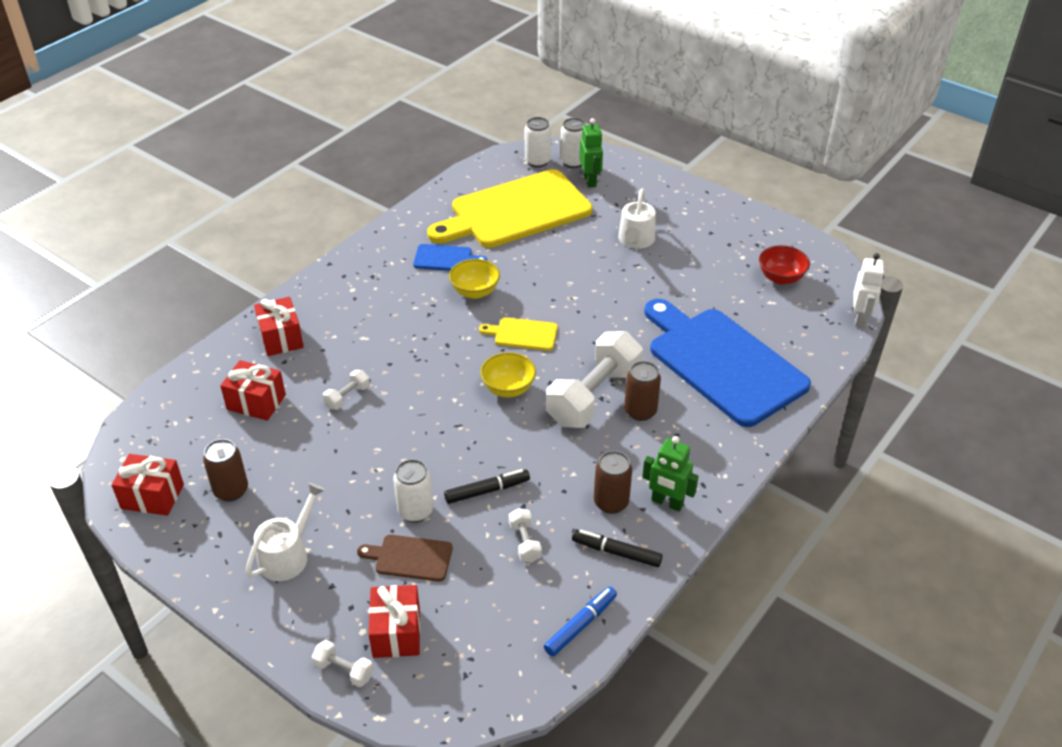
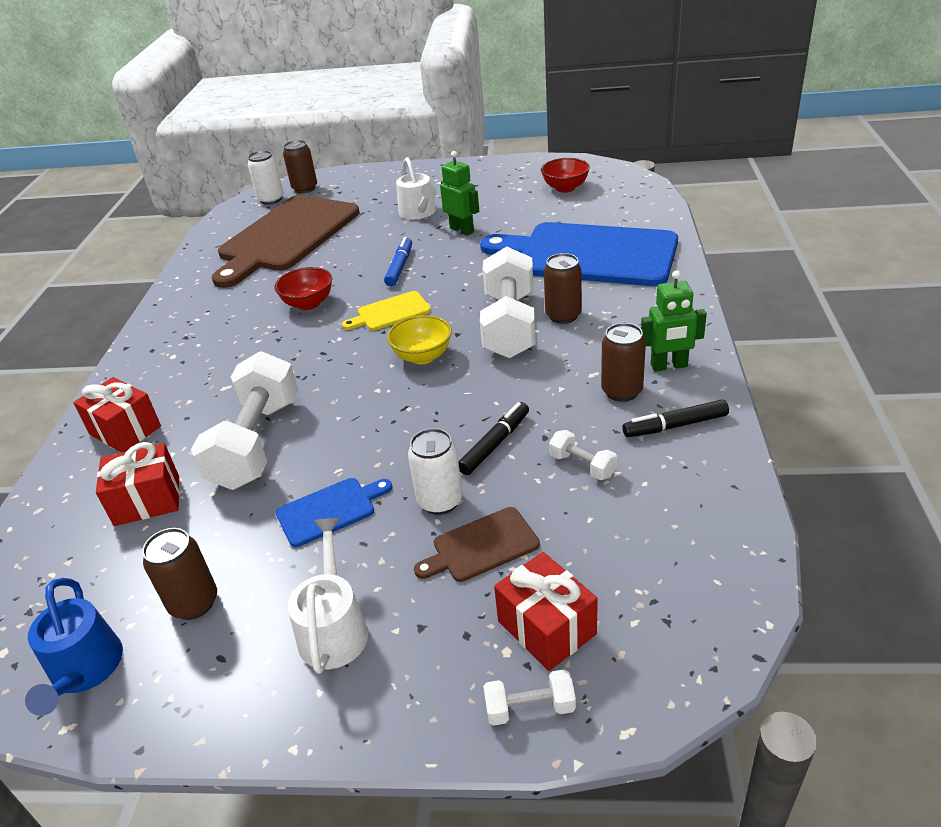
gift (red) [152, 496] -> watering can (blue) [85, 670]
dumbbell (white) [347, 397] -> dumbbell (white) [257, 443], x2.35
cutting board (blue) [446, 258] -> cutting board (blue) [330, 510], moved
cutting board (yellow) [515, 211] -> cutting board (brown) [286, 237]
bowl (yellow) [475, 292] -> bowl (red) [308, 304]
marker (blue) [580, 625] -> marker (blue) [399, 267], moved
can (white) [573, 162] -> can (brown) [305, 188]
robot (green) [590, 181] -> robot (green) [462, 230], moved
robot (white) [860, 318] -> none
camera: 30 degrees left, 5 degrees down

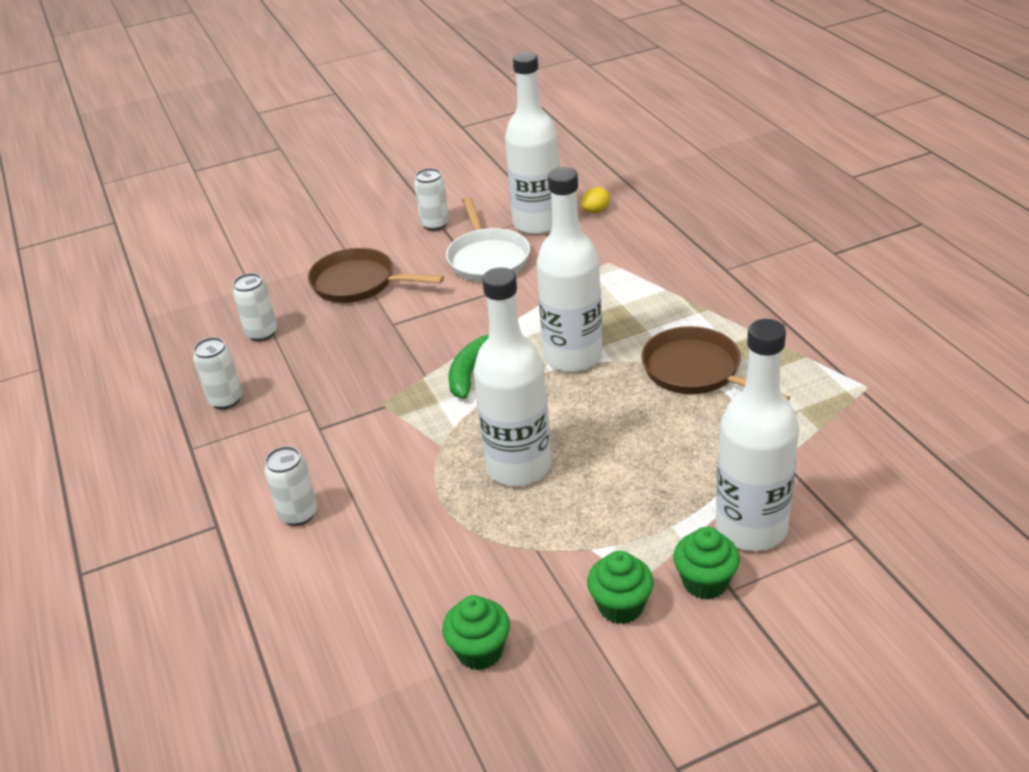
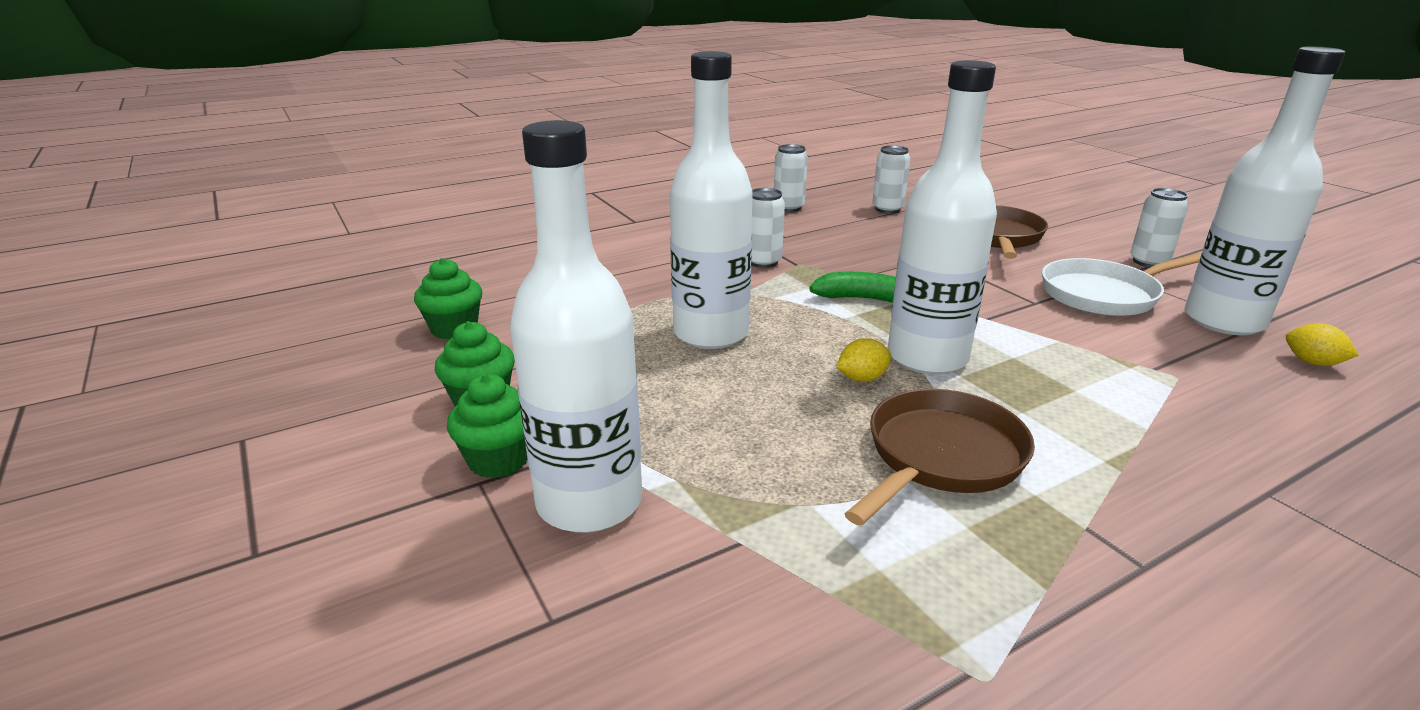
can (white) [298, 514] -> can (white) [763, 262], moved
none -> lemon (yellow) [862, 378]
camera: 80 degrees right, 10 degrees down

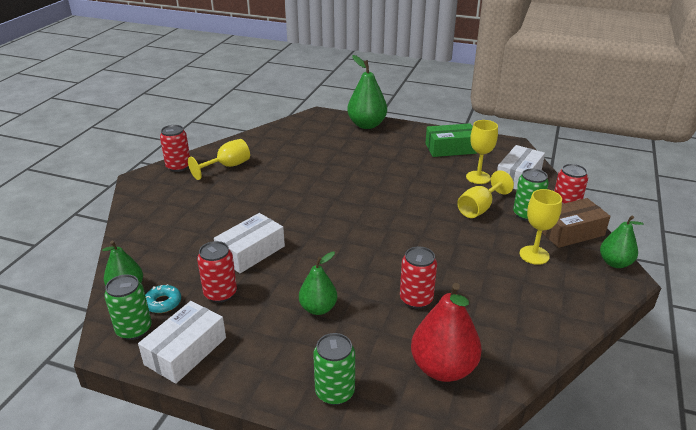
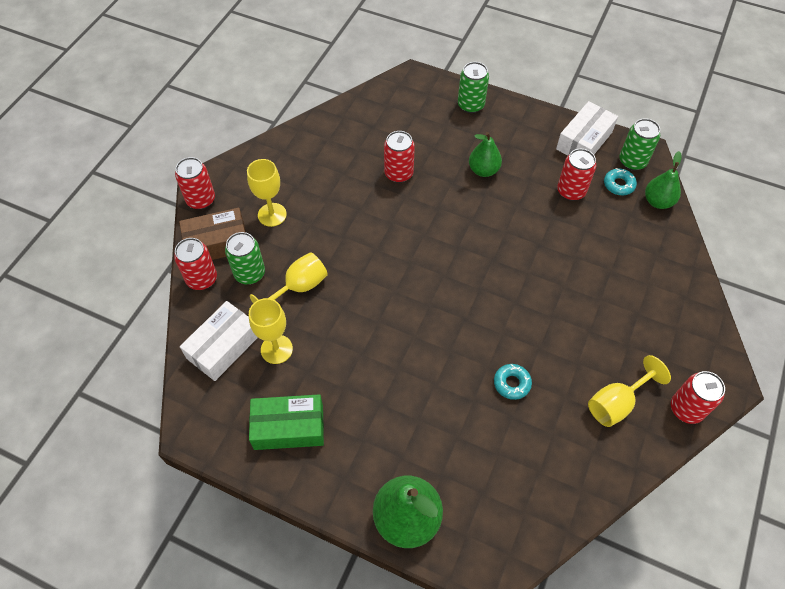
box (white) [251, 252] -> none
pear (red) [443, 368] -> none
pear (green) [615, 263] -> can (red) [201, 200]
none -> donut (turquoise) [512, 383]
camera: 175 degrees left, 25 degrees up

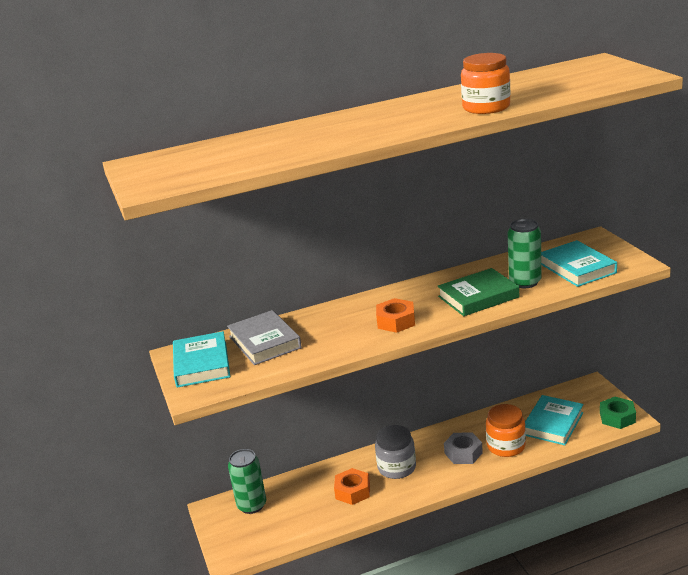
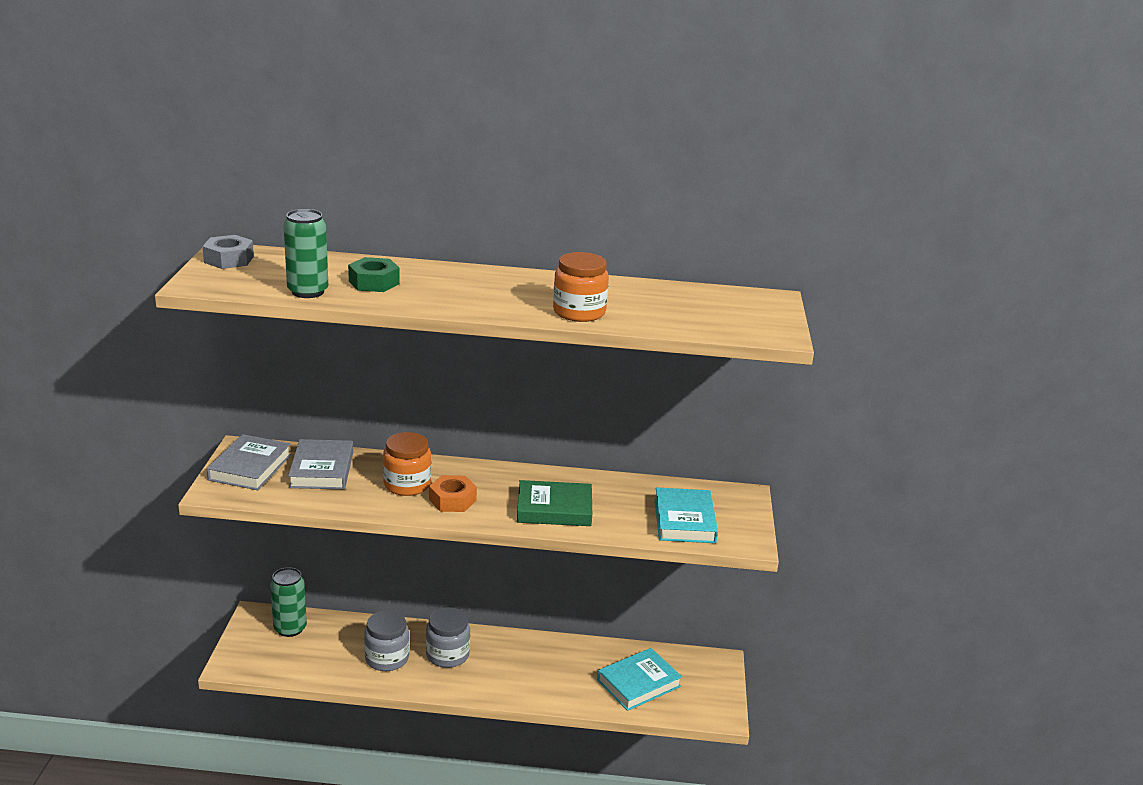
book (turquoise) [202, 364] -> book (grey) [250, 467]
nut (orange) [353, 491] -> jar (grey) [387, 658]
nut (grey) [463, 453] -> nut (grey) [229, 259], moved
jar (orange) [506, 446] -> jar (orange) [407, 484], moved
can (green) [525, 282] -> can (green) [308, 291], moved
nut (green) [617, 417] -> nut (green) [374, 282], moved
camera: 20 degrees right, 0 degrees up

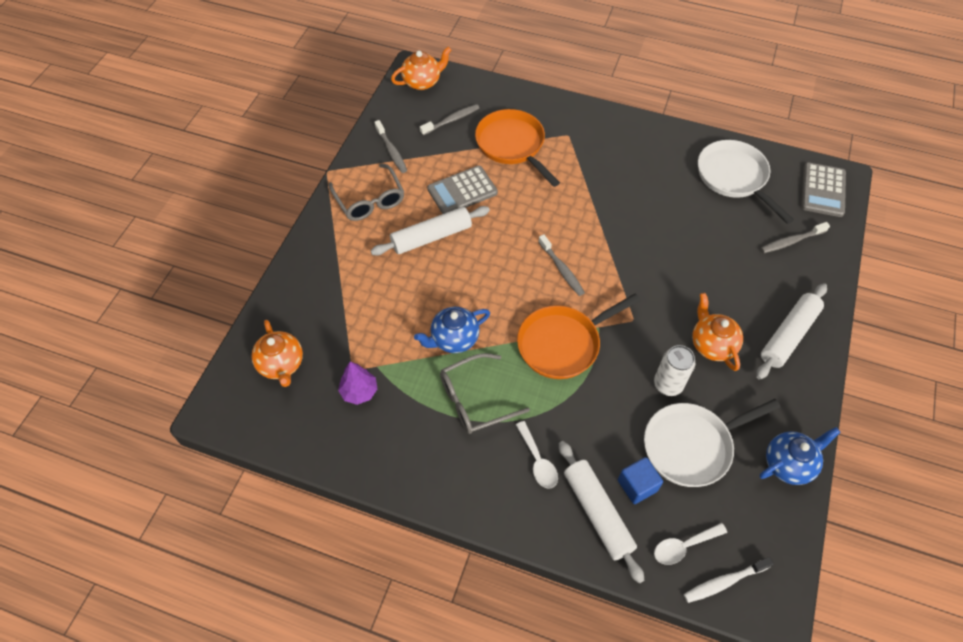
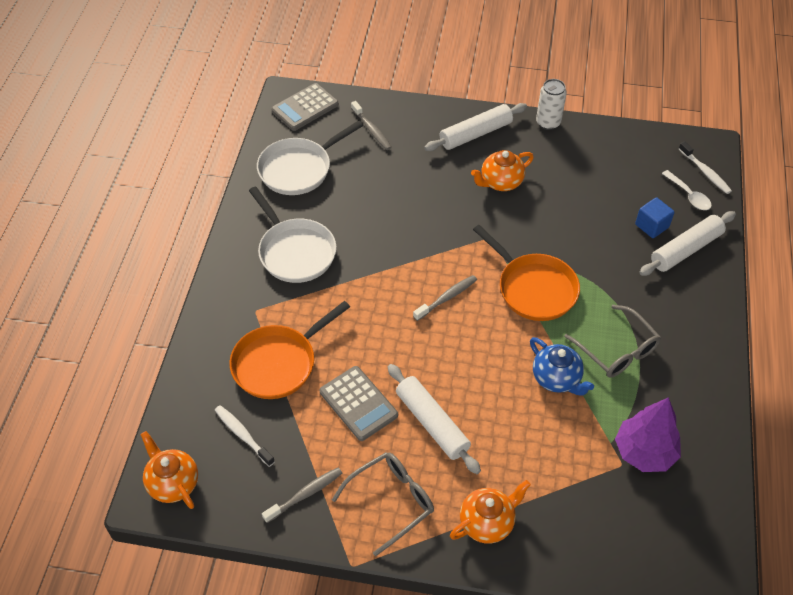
teapot (orange) [281, 364] -> teapot (orange) [487, 522], moved
tree (purple) [359, 391] -> tree (purple) [644, 452], x1.59
toothbrush (grey) [451, 120] -> toothbrush (white) [243, 435]
spoon (white) [538, 461] -> none
pan (white) [692, 446] -> pan (white) [295, 251], moved
can (white) [668, 384] -> can (white) [548, 123], moved
rolling pin (white) [788, 335] -> rolling pin (white) [476, 134], 60 degrees counterclockwise
teapot (blue) [788, 464] -> none
calculator (grey) [823, 190] -> calculator (grey) [305, 107], 135 degrees clockwise
camera: 100 degrees left, 5 degrees down

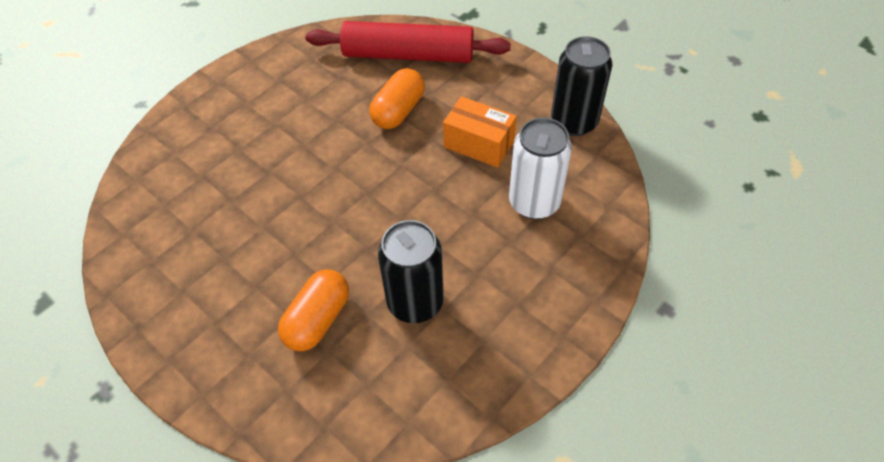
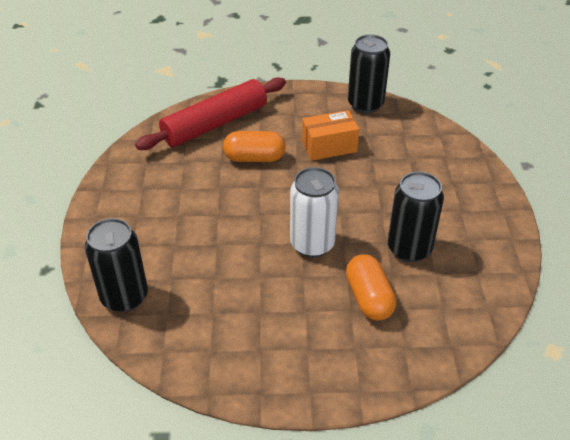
capsule (orange) [398, 111] -> capsule (orange) [254, 158], 75 degrees counterclockwise
can (white) [534, 202] -> can (white) [312, 244], moved
none -> can (black) [124, 297]
camera: 45 degrees left, 10 degrees down

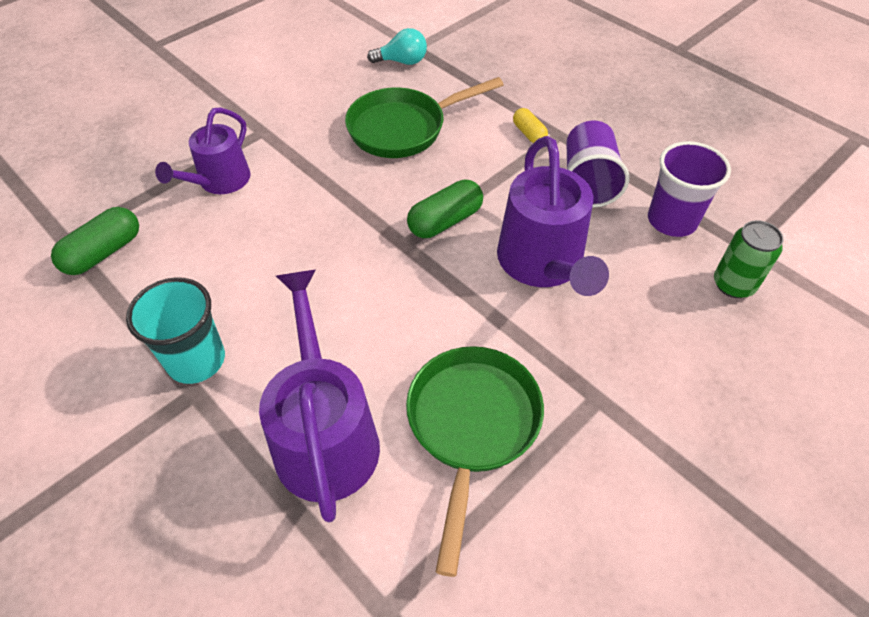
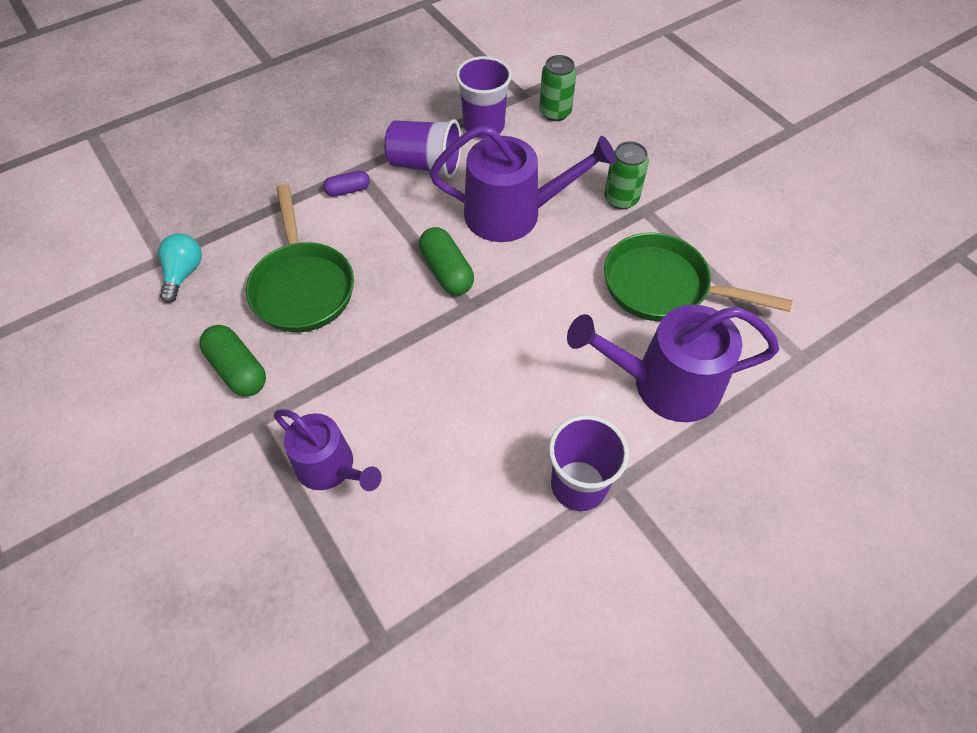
capsule (green) [104, 252] -> capsule (green) [237, 369], moved
cup (turquoise) [196, 360] -> cup (purple) [579, 485]
capsule (yellow) [529, 133] -> capsule (purple) [348, 190]
none -> can (green) [621, 199]
camera: 80 degrees left, 5 degrees up

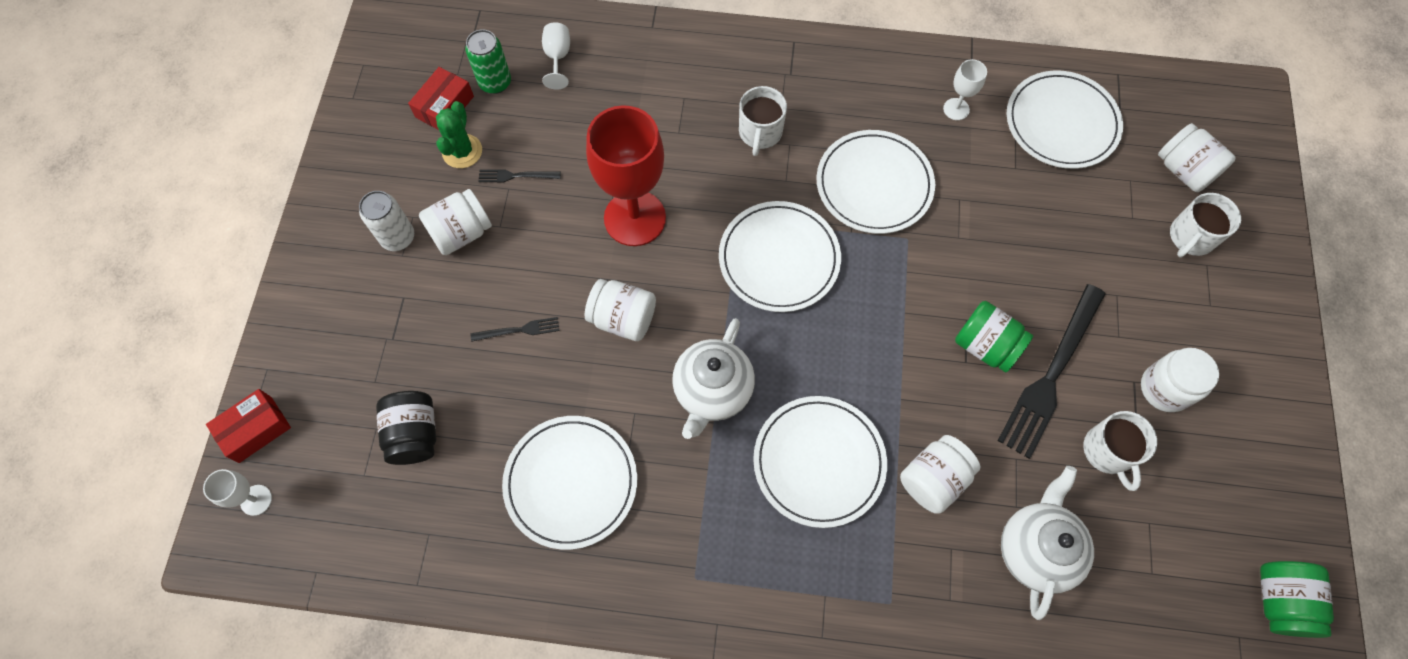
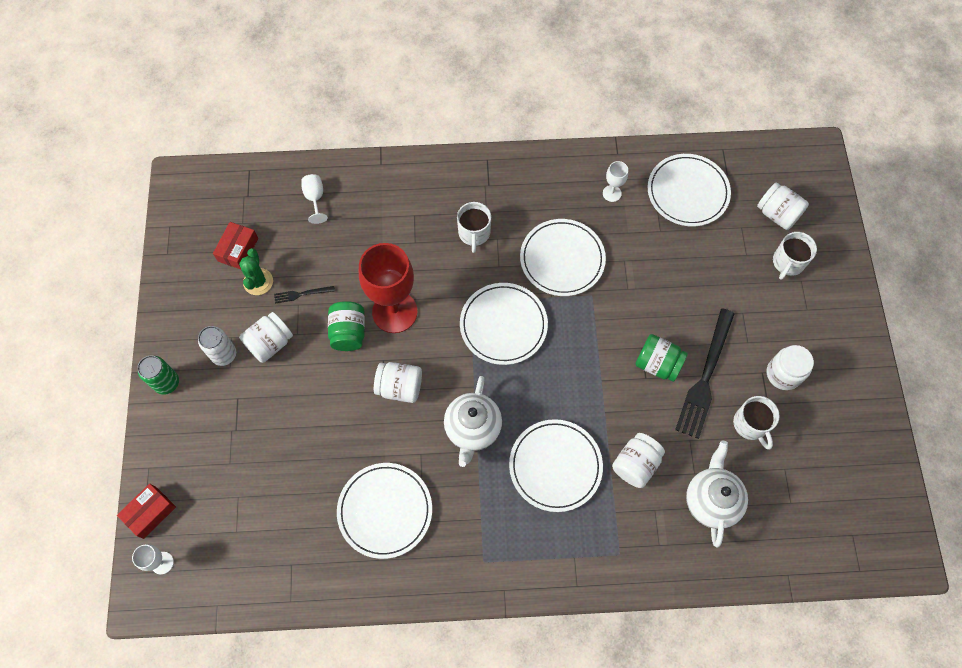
jar (black) [415, 434] -> none
can (green) [495, 82] -> can (green) [167, 383], moved
fork (black) [518, 330] -> none
jar (green) [1279, 601] -> jar (green) [348, 332], moved
camera: 10 degrees left, 0 degrees up

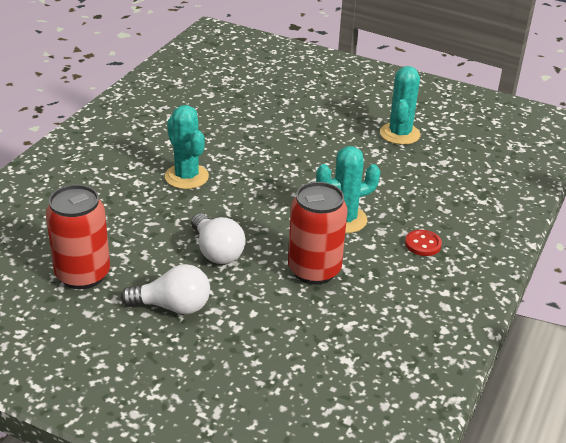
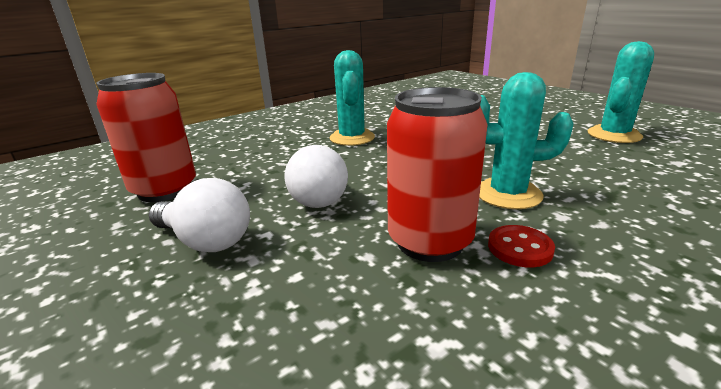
button (red) [423, 244] -> button (red) [520, 248], moved
camera: 30 degrees right, 10 degrees down

